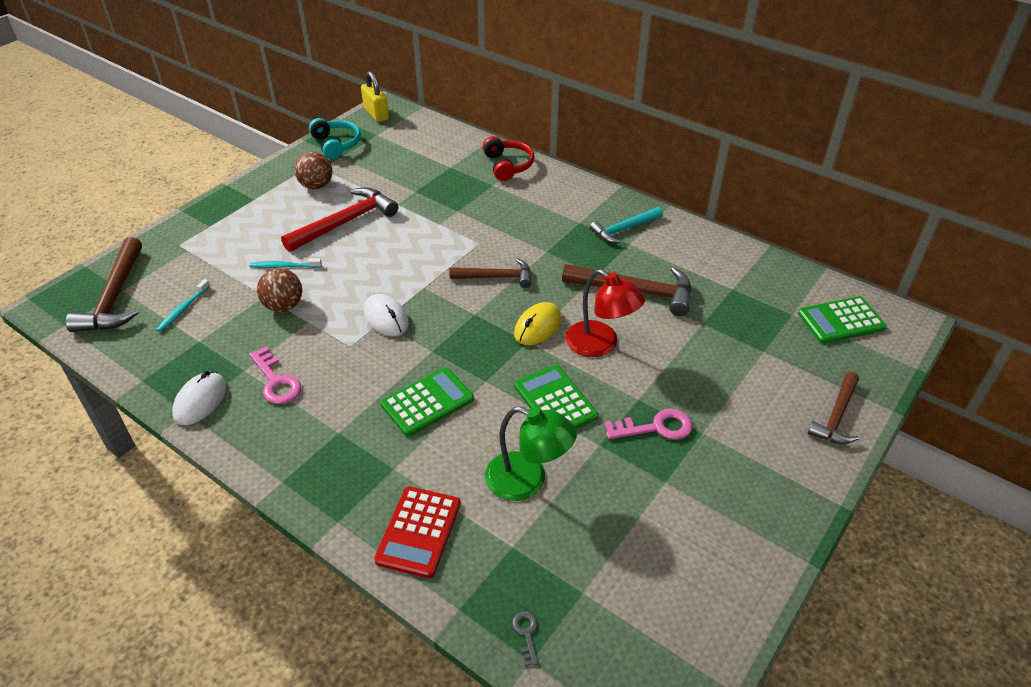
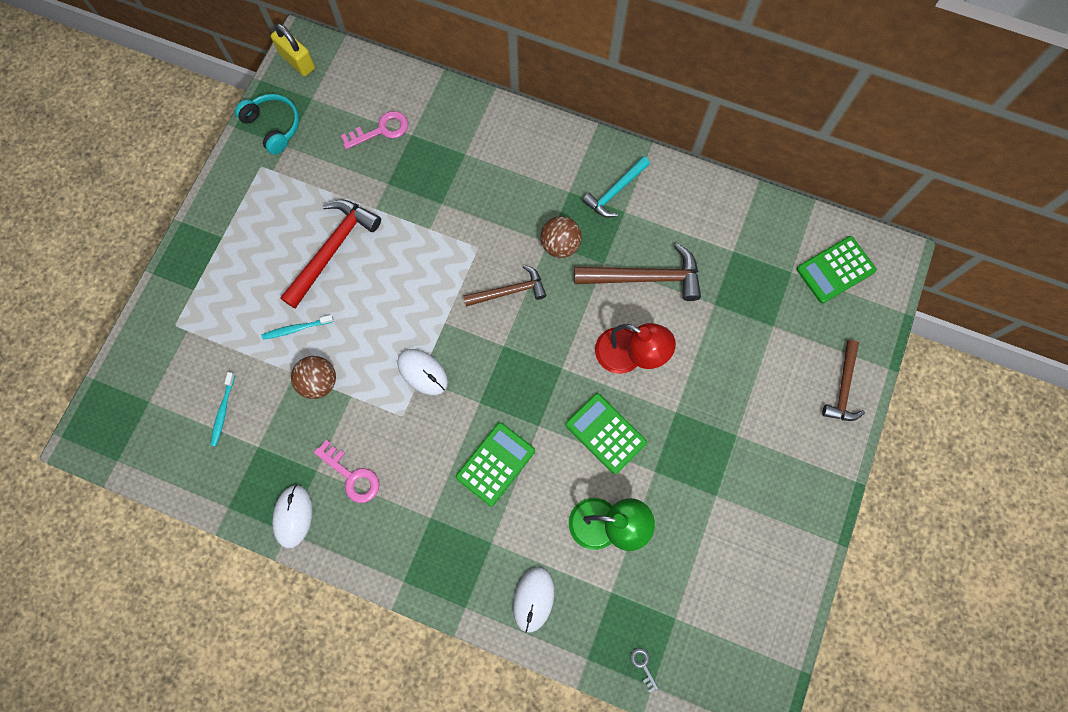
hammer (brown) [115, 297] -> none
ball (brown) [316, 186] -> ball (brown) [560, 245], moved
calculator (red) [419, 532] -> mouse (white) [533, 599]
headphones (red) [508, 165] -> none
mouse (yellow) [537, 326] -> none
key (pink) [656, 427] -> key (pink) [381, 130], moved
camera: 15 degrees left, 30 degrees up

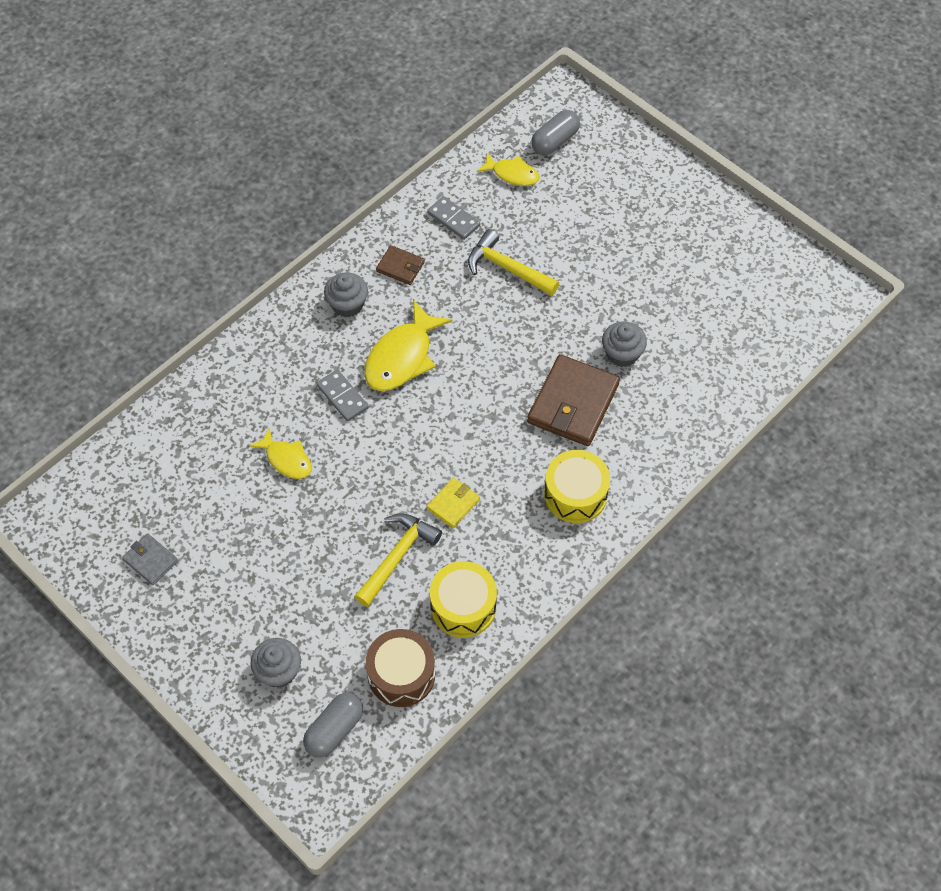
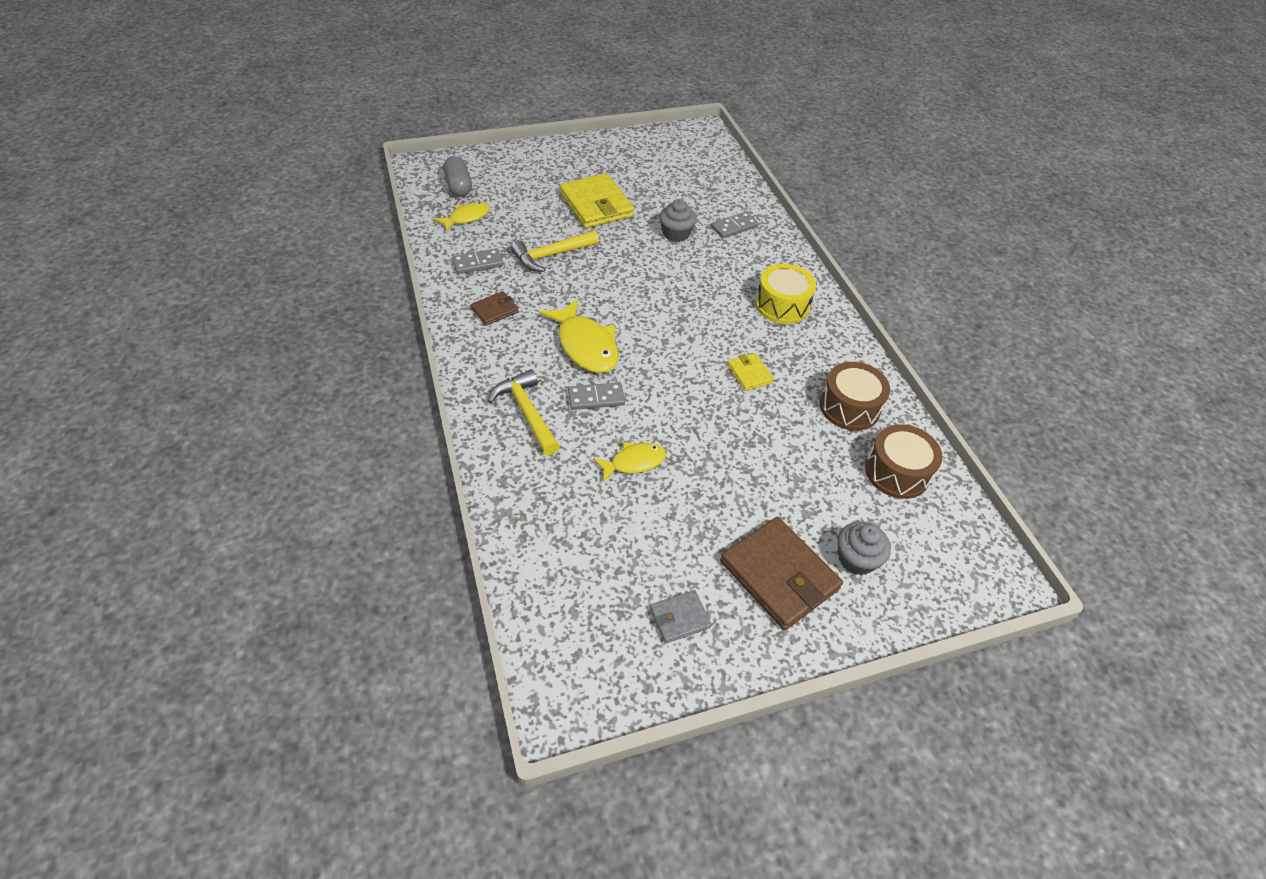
capsule (grey) [334, 730] -> none
cupcake (grey) [347, 304] -> none
hammer (yellow) [397, 556] -> hammer (yellow) [527, 412], moved
drum (yellow) [463, 606] -> drum (brown) [849, 407]
wallet (brown) [573, 403] -> wallet (brown) [779, 575], moved
none -> wallet (yellow) [596, 205]
none -> domino (grey) [734, 227]
camera: 65 degrees left, 10 degrees down

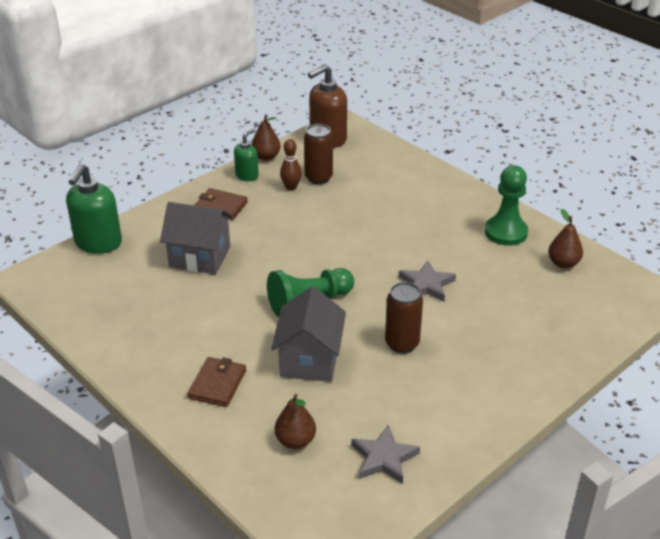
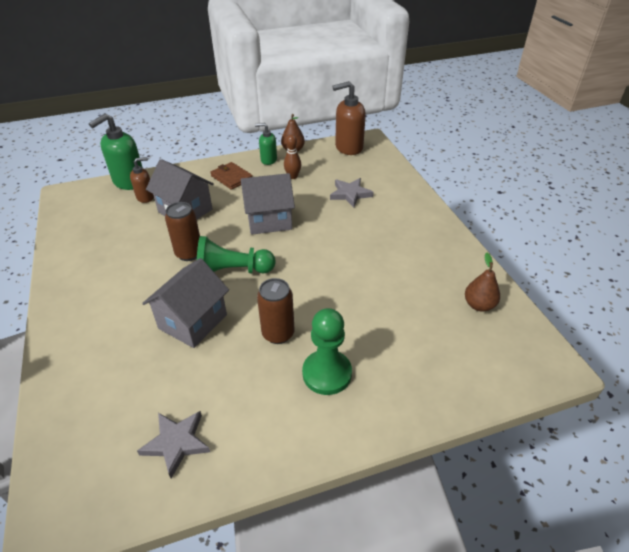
wallet (brown) [217, 384] -> none
soap dispenser (green) [247, 175] -> soap dispenser (green) [268, 160], 150 degrees counterclockwise
pear (brown) [295, 441] -> none
can (brown) [318, 177] -> can (brown) [189, 253], moved
star (grey) [426, 284] -> star (grey) [350, 194], moved
pawn (green) [505, 232] -> pawn (green) [327, 373], moved
none -> soap dispenser (brown) [145, 197]
none -> house (grey) [269, 220]
camera: 25 degrees right, 5 degrees up

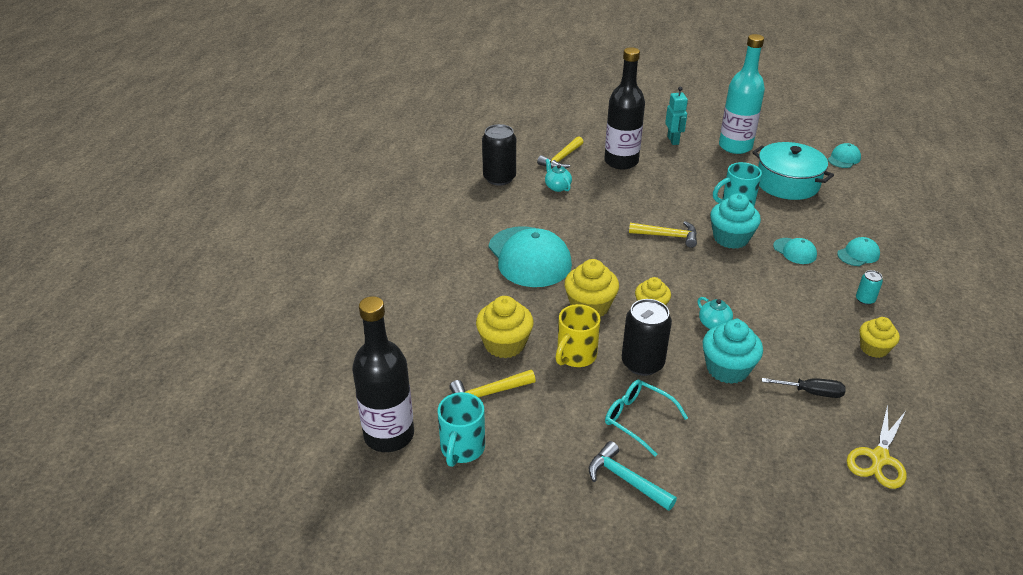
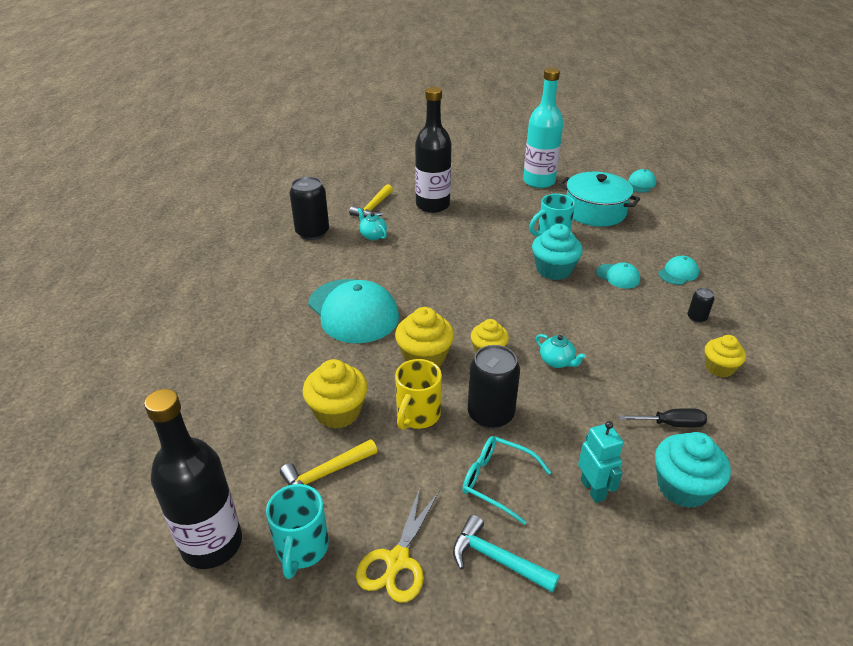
hammer (yellow) [667, 236] -> none
robot (turquoise) [673, 140] -> robot (turquoise) [593, 489], moved
cupcake (turquoise) [727, 369] -> cupcake (turquoise) [683, 487], moved
scissors (yellow) [879, 459] -> scissors (yellow) [397, 561], moved
can (turquoise) [865, 299] -> can (black) [696, 317]
camera: 10 degrees left, 0 degrees up

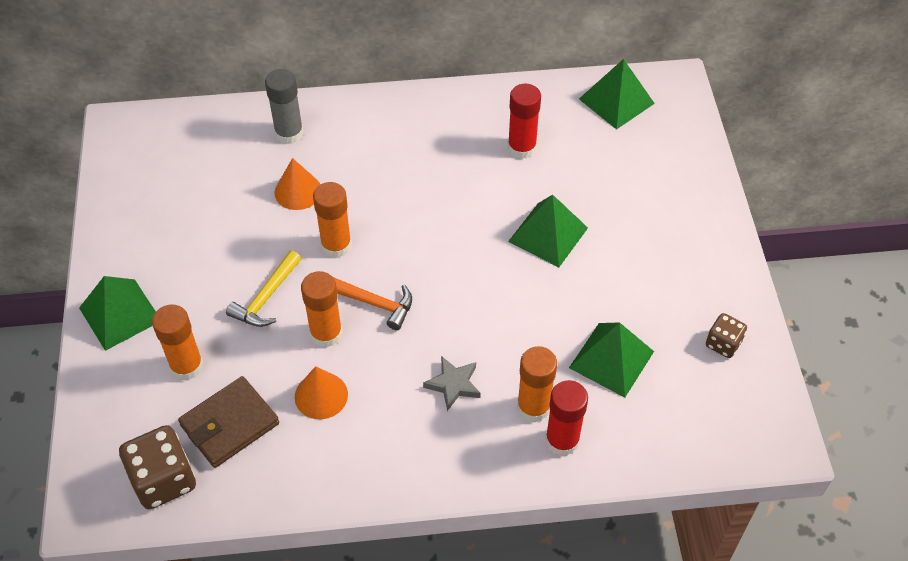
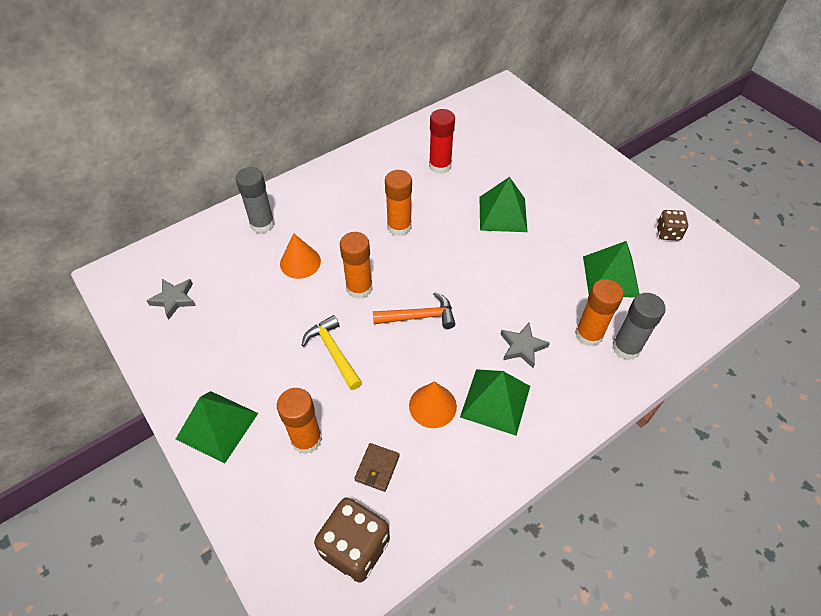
wallet (brown) [229, 424] -> wallet (brown) [377, 468], x0.55
hammer (yellow) [266, 297] -> hammer (yellow) [333, 352], 150 degrees clockwise
glue stick (orange) [326, 333] -> glue stick (orange) [399, 227], moved
glue stick (red) [562, 440] -> glue stick (grey) [626, 348]
pyramid (green) [616, 101] -> pyramid (green) [495, 401], moved
none -> star (grey) [174, 299]
camera: 30 degrees left, 0 degrees up

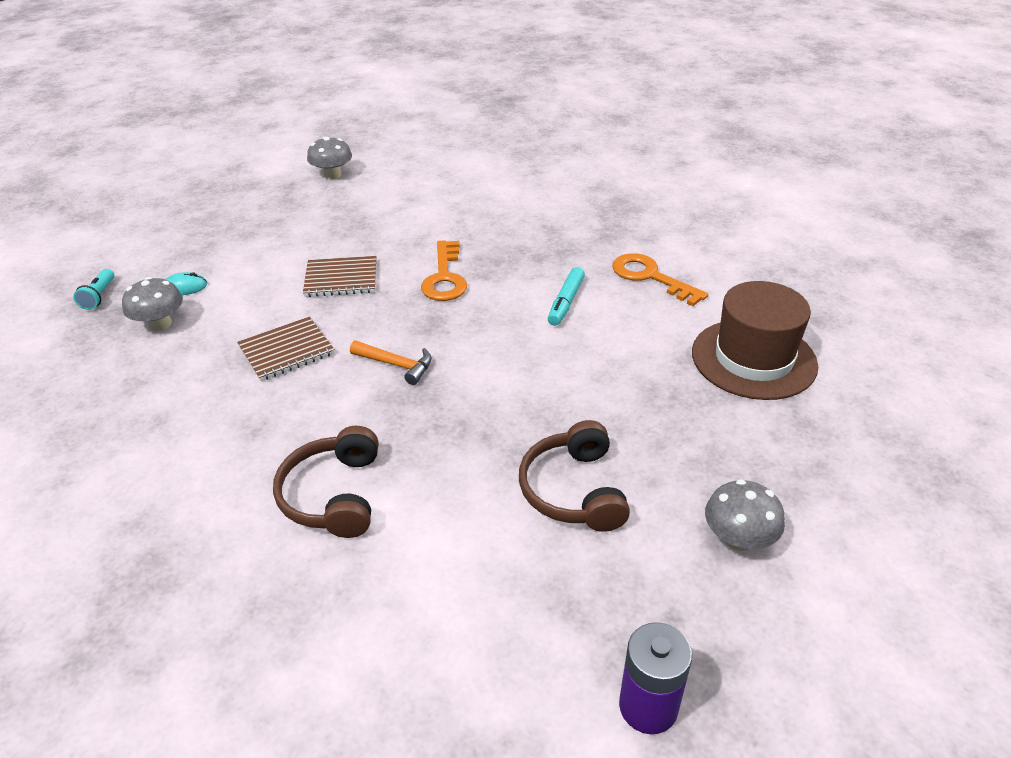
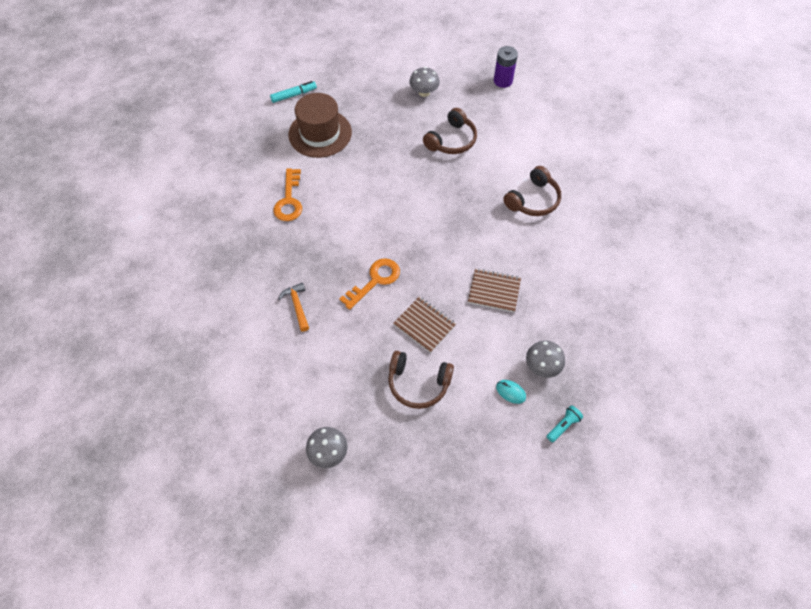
hammer (orange) [396, 365] -> hammer (orange) [297, 305], moved
marker (turquoise) [566, 302] -> marker (turquoise) [293, 95], moved
none -> headphones (brown) [418, 383]
camera: 135 degrees left, 20 degrees up

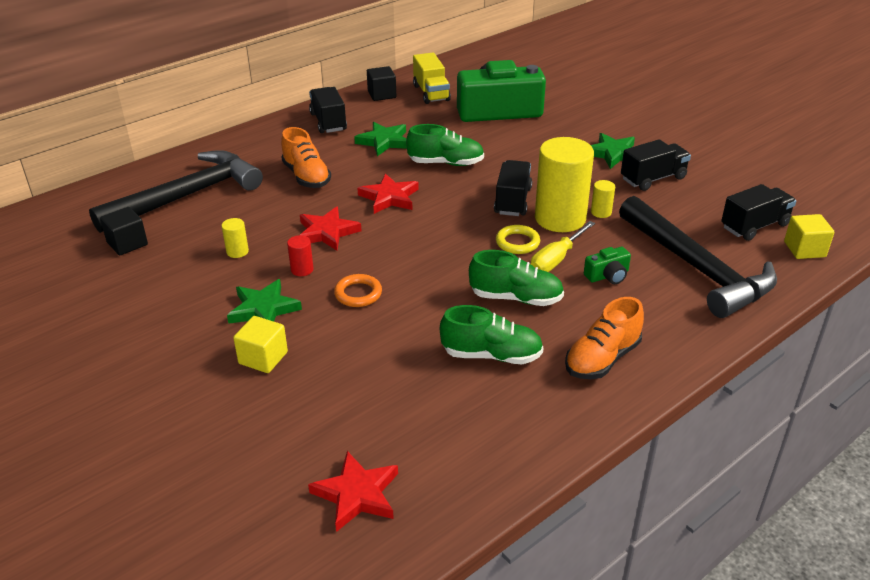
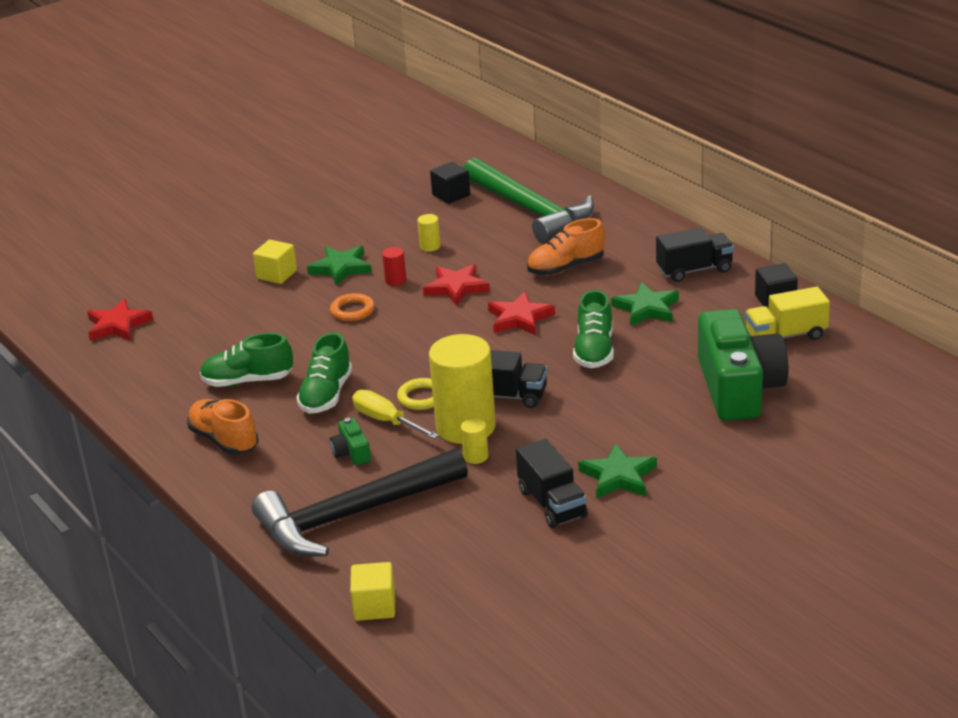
hammer (black) [187, 196] -> hammer (green) [530, 210]
shoe (green) [491, 355] -> shoe (green) [247, 381], 75 degrees clockwise
truck (black) [754, 226] -> none
camera: 95 degrees right, 5 degrees down

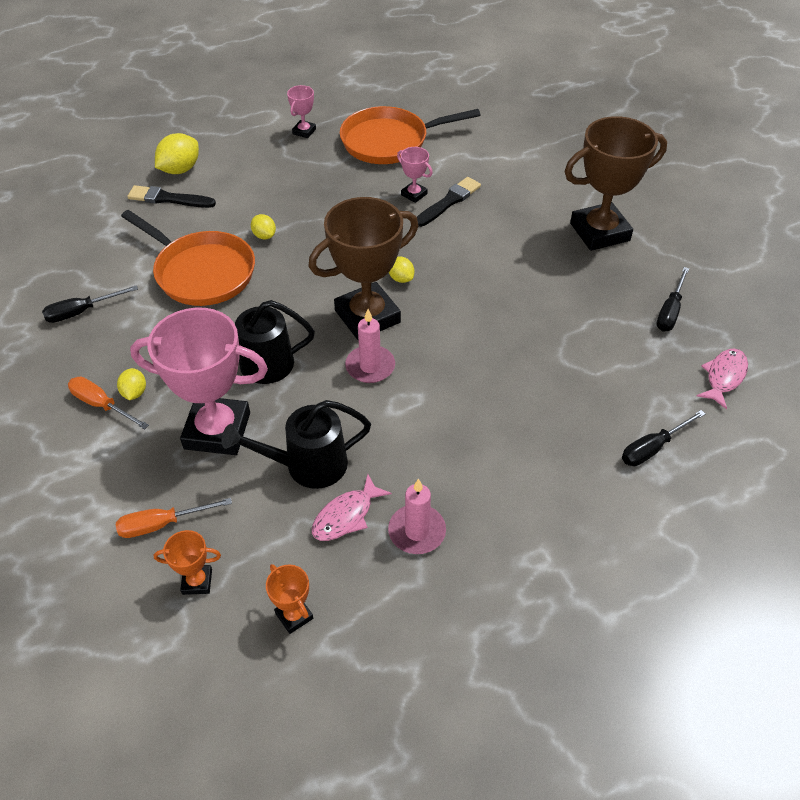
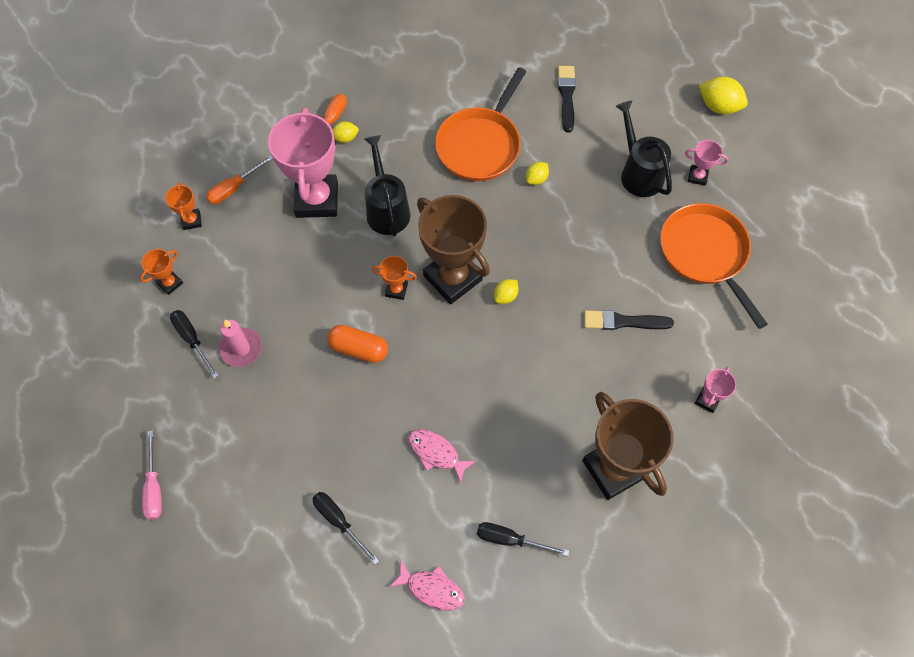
screwdriver (black) [81, 312] -> screwdriver (black) [192, 339], moved
screwdriver (orange) [162, 524] -> screwdriver (orange) [234, 188], 105 degrees counterclockwise
lemon (yellow) [180, 169] -> lemon (yellow) [718, 106], moved
watering can (black) [306, 466] -> watering can (black) [638, 172], moved
fish (pink) [346, 516] -> fish (pink) [436, 453], moved
candle (pink) [370, 366] -> trophy (orange) [396, 290]
trophy (pink) [414, 194] -> trophy (pink) [707, 400], moved
brush (black) [449, 202] -> brush (black) [624, 322], 150 degrees clockwise
none -> screwdriver (pink) [154, 487]
none -> capsule (orange) [358, 349]
camera: 80 degrees right, 15 degrees up

